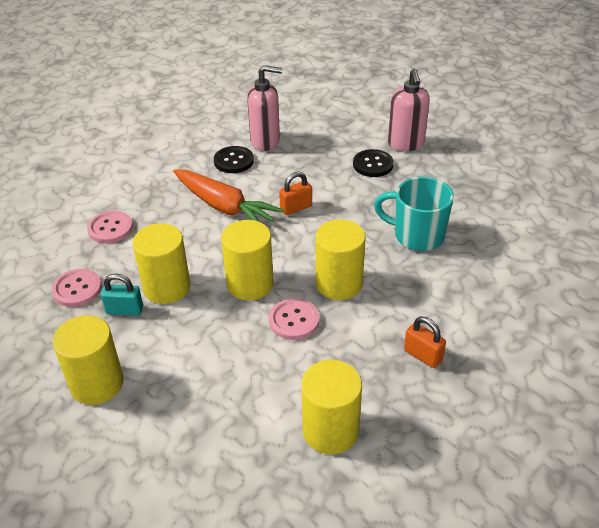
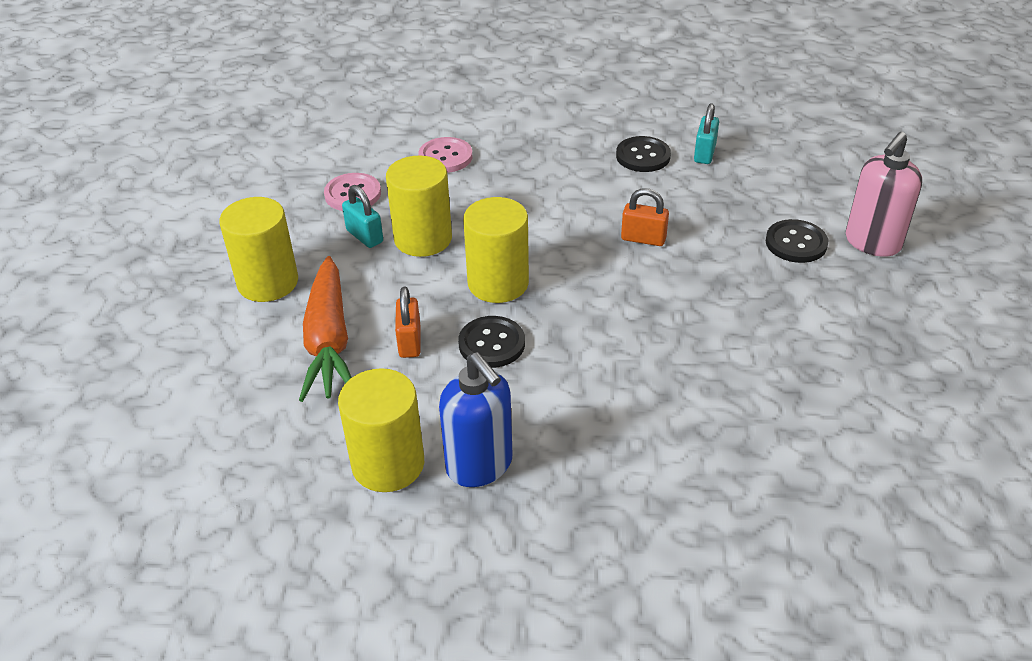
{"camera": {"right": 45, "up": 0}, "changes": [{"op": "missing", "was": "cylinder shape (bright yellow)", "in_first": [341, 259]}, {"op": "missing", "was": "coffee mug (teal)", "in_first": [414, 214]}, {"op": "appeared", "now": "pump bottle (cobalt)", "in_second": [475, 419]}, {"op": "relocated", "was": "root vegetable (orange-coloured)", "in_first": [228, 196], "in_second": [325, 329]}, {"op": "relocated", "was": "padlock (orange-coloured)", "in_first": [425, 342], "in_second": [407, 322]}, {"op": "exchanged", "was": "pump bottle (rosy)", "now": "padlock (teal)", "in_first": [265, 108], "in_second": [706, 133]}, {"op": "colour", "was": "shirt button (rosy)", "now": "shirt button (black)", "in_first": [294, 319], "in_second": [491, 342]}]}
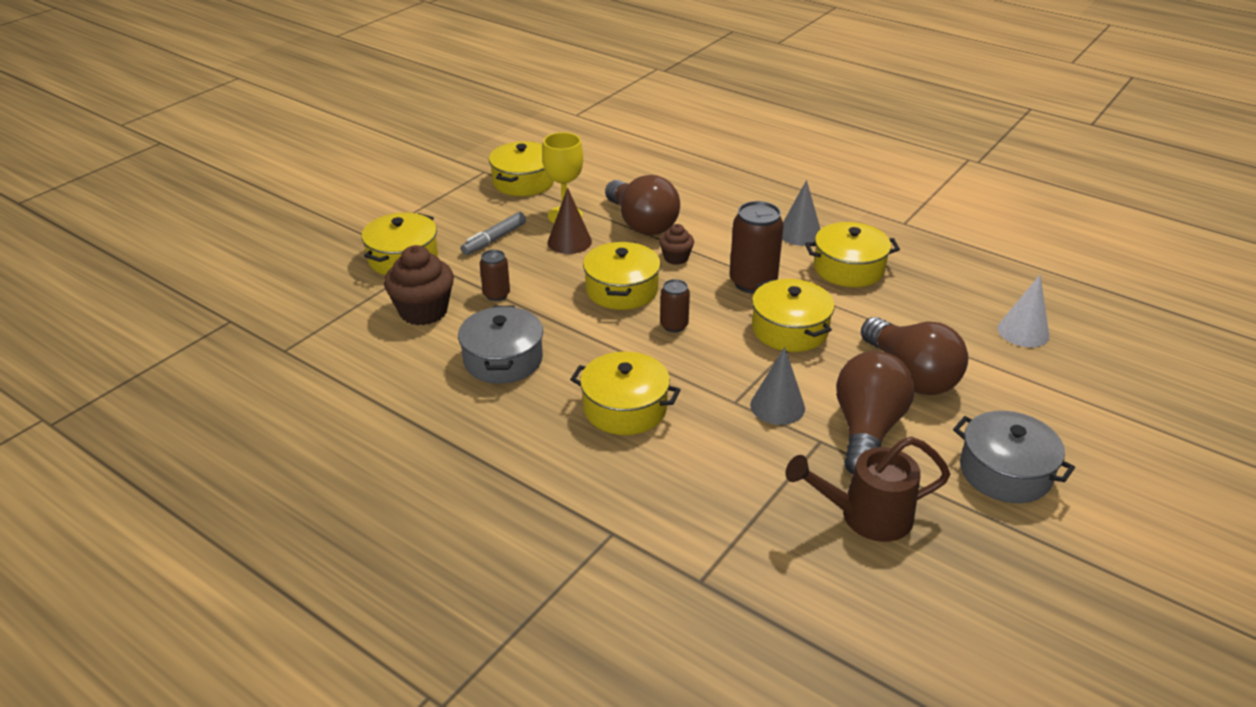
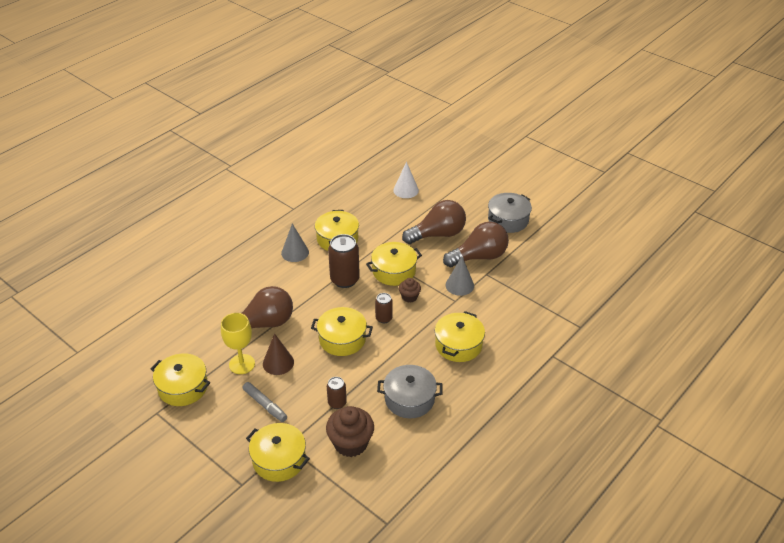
{"camera": {"right": -85, "up": 5}, "changes": [{"op": "missing", "was": "sprinkling can (brown)", "in_first": [868, 489]}, {"op": "relocated", "was": "cupcake (brown)", "in_first": [676, 244], "in_second": [410, 290]}, {"op": "spun", "was": "bulb (brown)", "in_first": [875, 413], "in_second": [476, 244], "clockwise": 135}]}
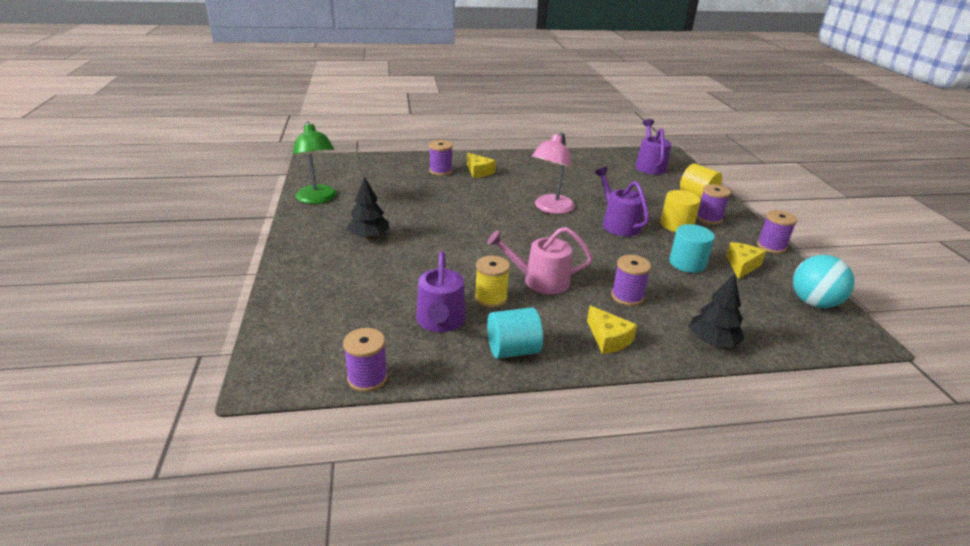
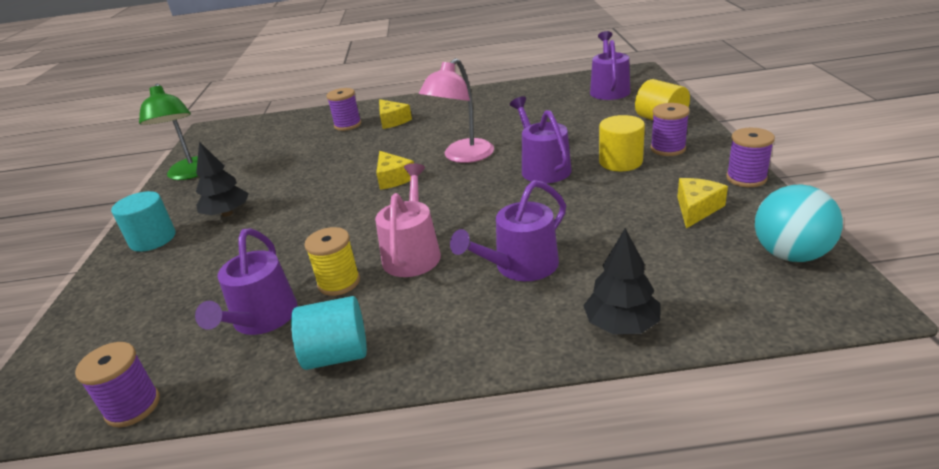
{"camera": {"right": 10, "up": 0}, "changes": [{"op": "relocated", "was": "piece of cheese (bright yellow)", "in_first": [612, 329], "in_second": [395, 170]}, {"op": "relocated", "was": "cylinder shape (teal)", "in_first": [692, 248], "in_second": [143, 221]}, {"op": "exchanged", "was": "bobbin (royal purple)", "now": "sprinkling can (royal purple)", "in_first": [631, 280], "in_second": [508, 230]}, {"op": "spun", "was": "sprinkling can (rosy)", "in_first": [540, 260], "in_second": [408, 220], "clockwise": 90}]}
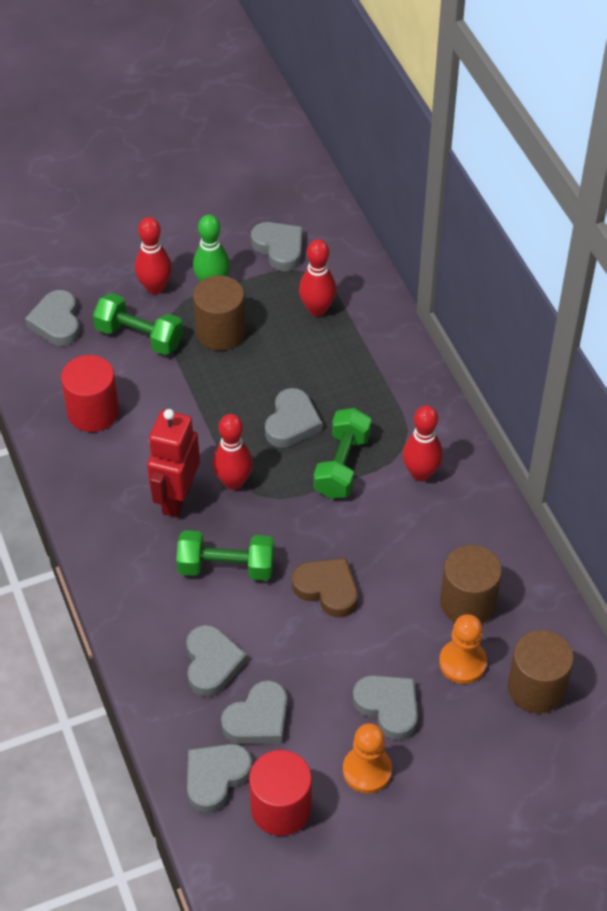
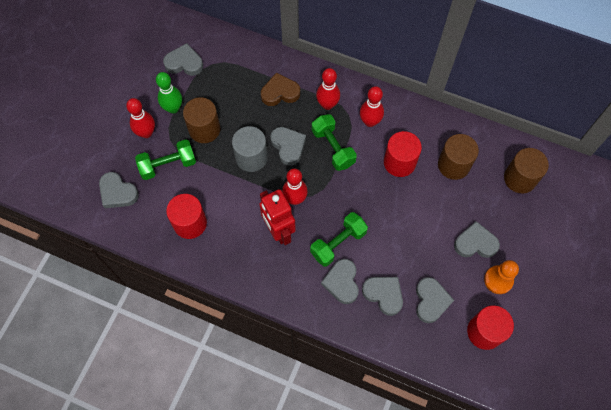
{"camera": {"right": -45, "up": 15}, "changes": [{"op": "missing", "was": "chess pawn (orange-coloured)", "in_first": [463, 649]}, {"op": "appeared", "now": "cylinder shape (gray)", "in_second": [250, 149]}, {"op": "appeared", "now": "cylinder shape (scarlet)", "in_second": [403, 154]}, {"op": "relocated", "was": "heart (gray)", "in_first": [219, 778], "in_second": [340, 281]}, {"op": "relocated", "was": "heart (brown)", "in_first": [325, 587], "in_second": [280, 89]}, {"op": "relocated", "was": "bowling pin (scarlet)", "in_first": [318, 277], "in_second": [328, 89]}]}
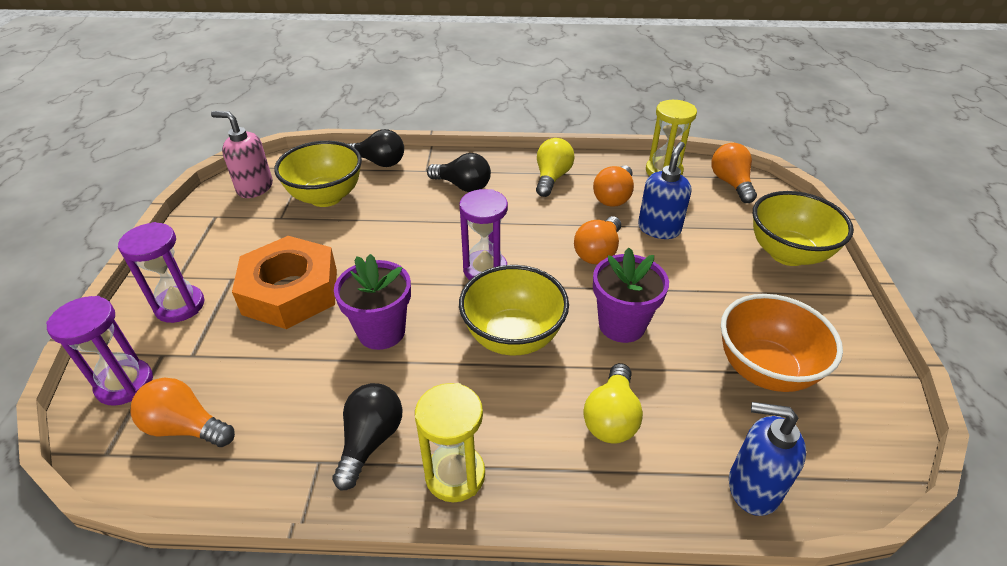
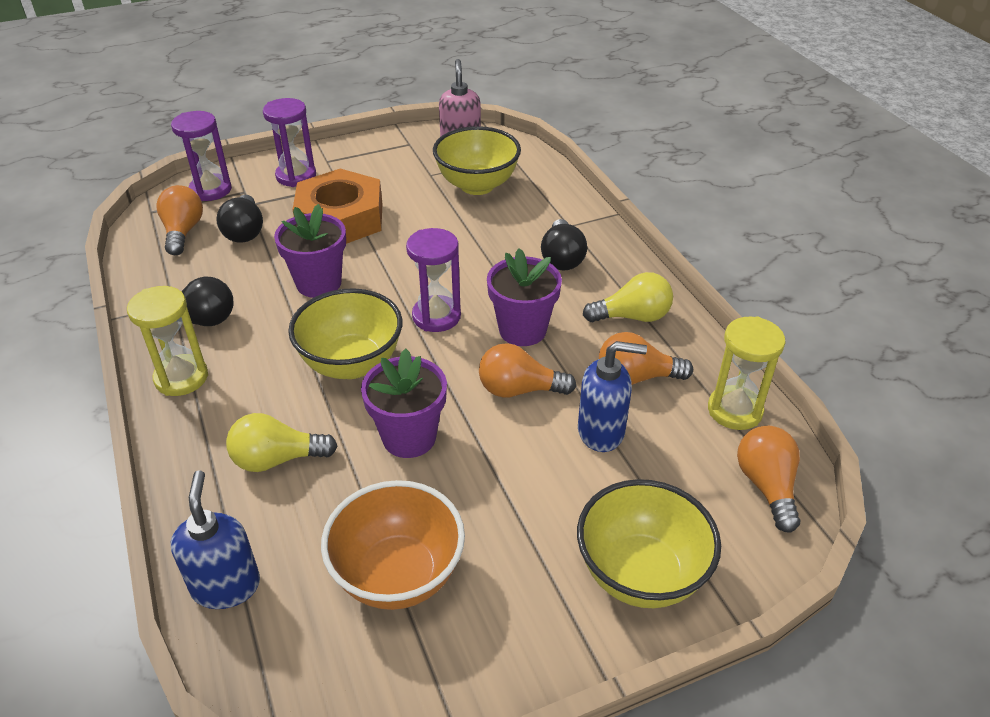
{"camera": {"right": 65, "up": 0}, "changes": [{"op": "appeared", "now": "flower pot (royal purple)", "in_second": [524, 297]}, {"op": "relocated", "was": "bulb (black)", "in_first": [376, 148], "in_second": [239, 219]}, {"op": "spun", "was": "bulb (orange-coloured)", "in_first": [734, 173], "in_second": [769, 479], "clockwise": -60}]}
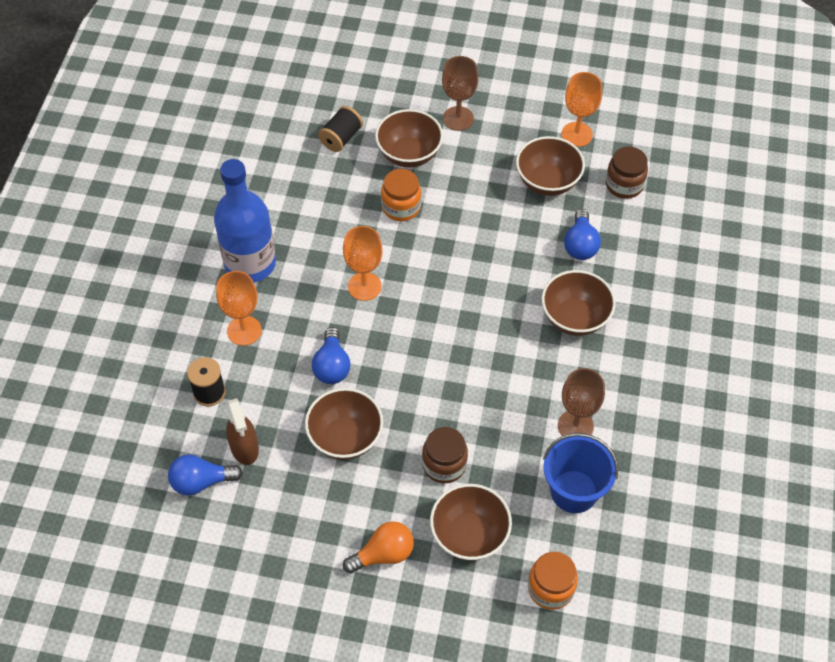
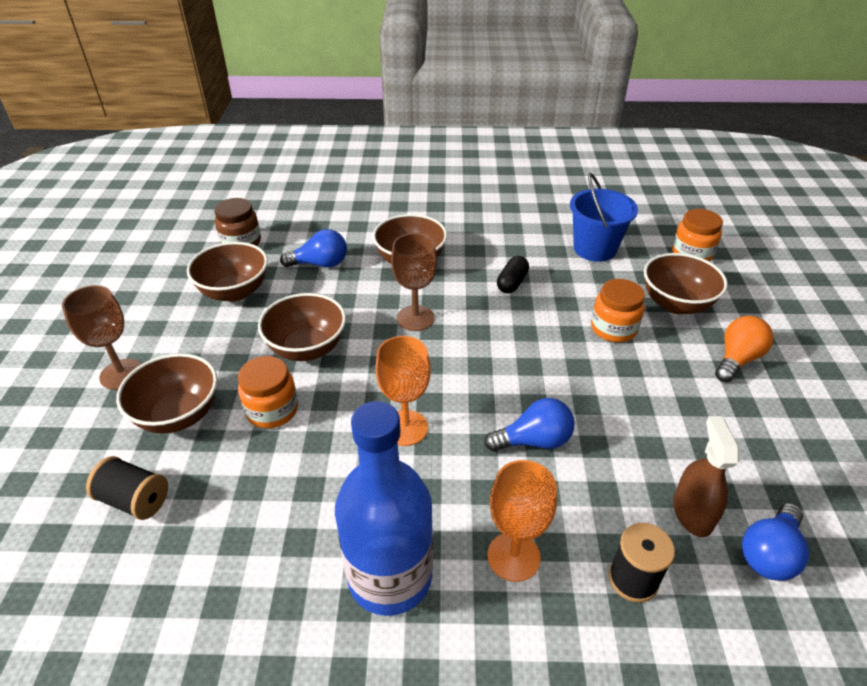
{"camera": {"right": -100, "up": -15}, "changes": [{"op": "missing", "was": "chalice (orange-coloured)", "in_first": [581, 109]}, {"op": "appeared", "now": "capsule (black)", "in_second": [513, 274]}, {"op": "relocated", "was": "deep dish (brown)", "in_first": [344, 424], "in_second": [302, 327]}, {"op": "relocated", "was": "chalice (brown)", "in_first": [581, 402], "in_second": [414, 282]}, {"op": "colour", "was": "preserve jar (brown)", "now": "preserve jar (orange-coloured)", "in_first": [445, 455], "in_second": [618, 310]}, {"op": "spun", "was": "bulb (cobalt)", "in_first": [205, 474], "in_second": [775, 542], "clockwise": 60}, {"op": "spun", "was": "spray bottle (brown)", "in_first": [242, 431], "in_second": [706, 476], "clockwise": -60}, {"op": "spun", "was": "bulb (orange-coloured)", "in_first": [378, 547], "in_second": [744, 349], "clockwise": 75}]}
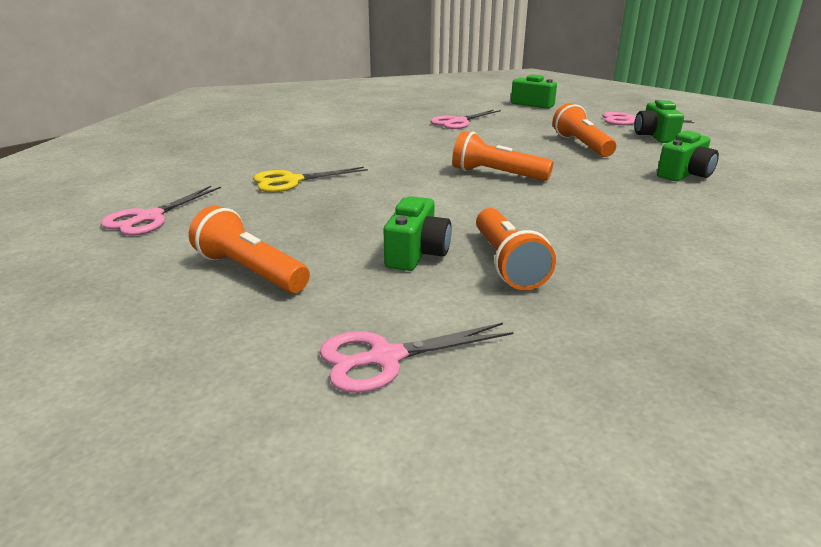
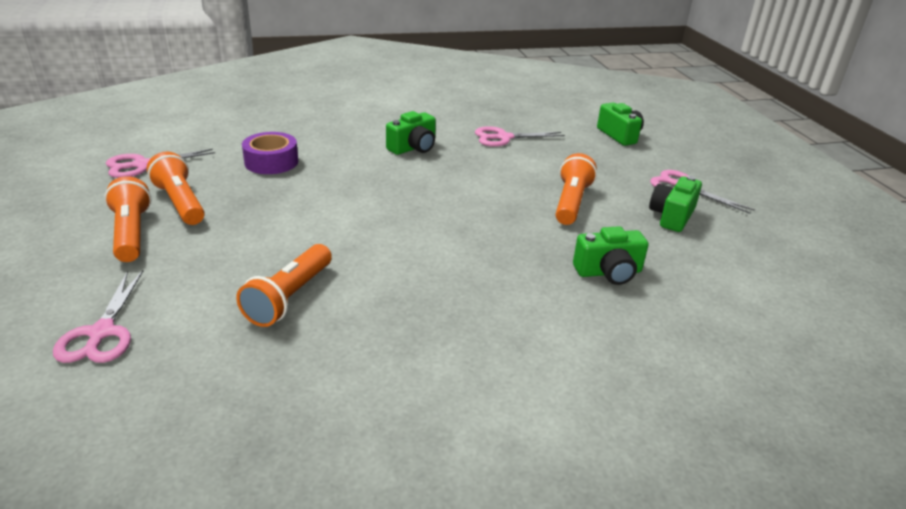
{"camera": {"right": 30, "up": 5}, "changes": [{"op": "relocated", "was": "photo camera (emerald)", "in_first": [418, 233], "in_second": [411, 133]}, {"op": "relocated", "was": "torch (orange-coloured)", "in_first": [502, 156], "in_second": [176, 188]}, {"op": "exchanged", "was": "pair of scissors (bright yellow)", "now": "sticky tape (royal purple)", "in_first": [310, 179], "in_second": [270, 153]}, {"op": "spun", "was": "pair of scissors (rosy)", "in_first": [417, 358], "in_second": [98, 316], "clockwise": -105}]}
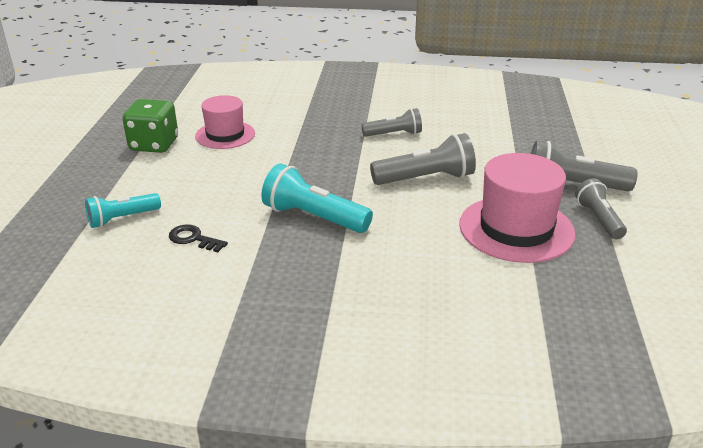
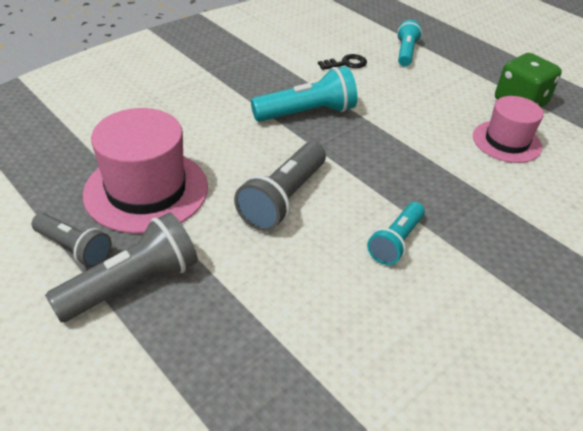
{"camera": {"right": 130, "up": 10}, "changes": [{"op": "colour", "was": "torch (gray)", "now": "torch (teal)", "in_first": [391, 122], "in_second": [396, 233]}]}
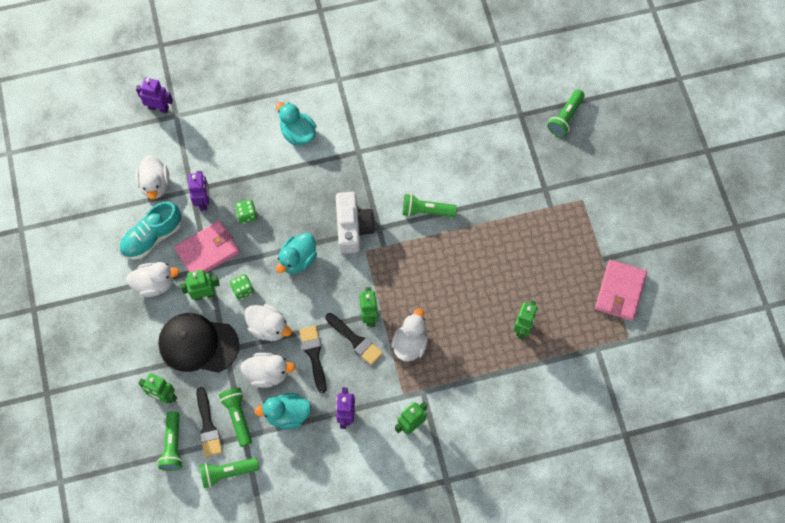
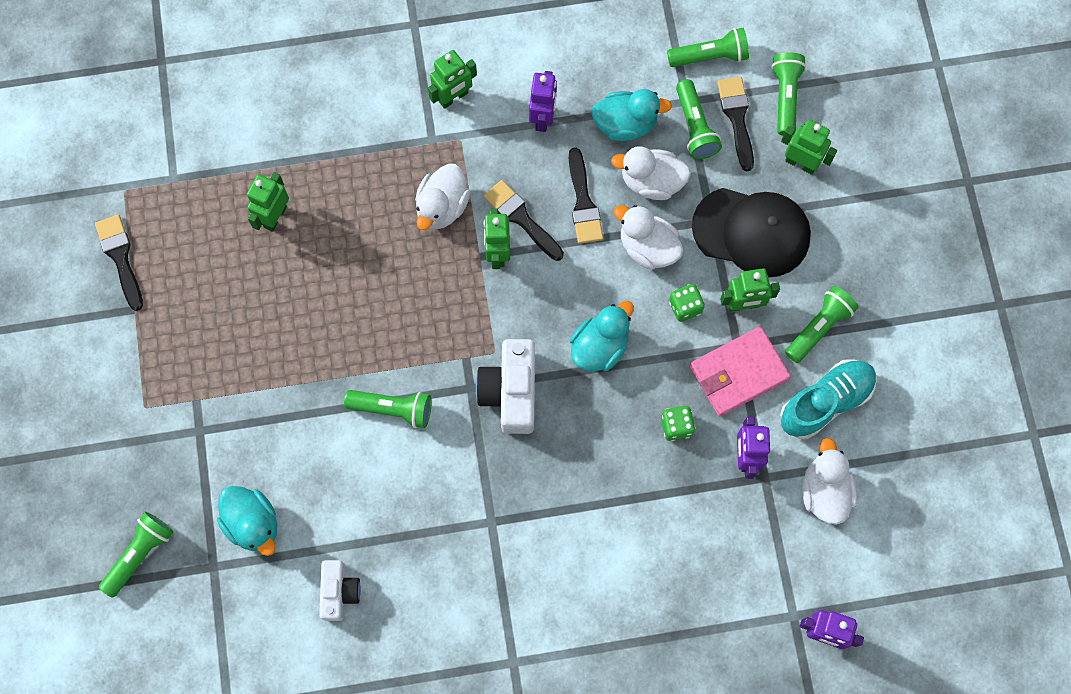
{"camera": {"right": -175, "up": 5}, "changes": [{"op": "appeared", "now": "photo camera (pure white)", "in_second": [340, 590]}, {"op": "relocated", "was": "duck (teal)", "in_first": [296, 123], "in_second": [247, 521]}, {"op": "exchanged", "was": "duck (pure white)", "now": "torch (emerald)", "in_first": [152, 279], "in_second": [821, 324]}, {"op": "exchanged", "was": "billfold (rosy)", "now": "brush (black)", "in_first": [621, 290], "in_second": [119, 263]}]}
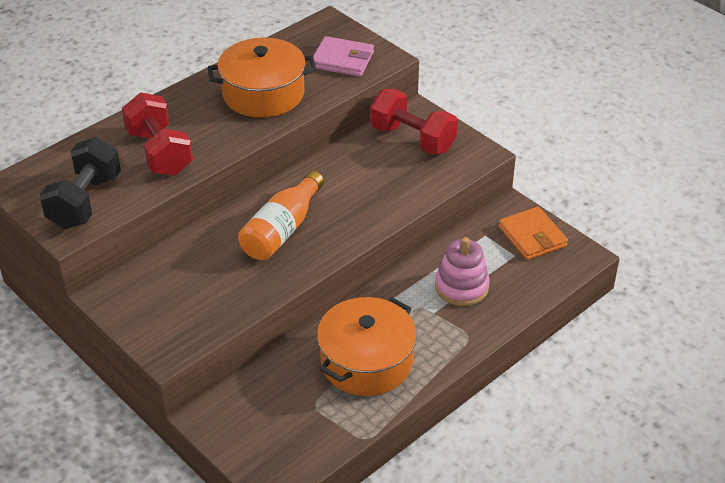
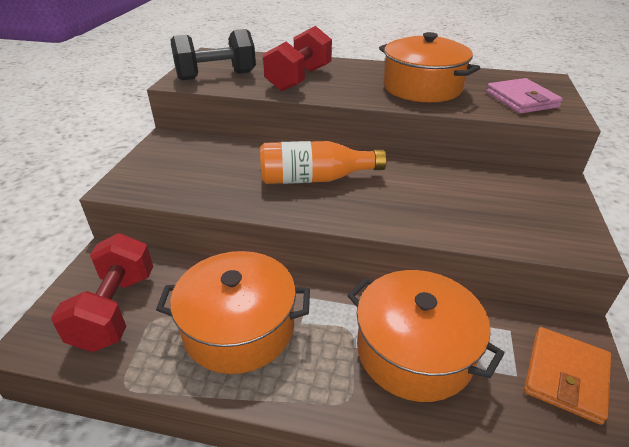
{"camera": {"right": 55, "up": -5}, "changes": [{"op": "relocated", "was": "free weight (scarlet)", "in_first": [414, 122], "in_second": [102, 292]}, {"op": "exchanged", "was": "stacking toy (rosy)", "now": "stockpot (orange-coloured)", "in_first": [462, 271], "in_second": [426, 336]}]}
